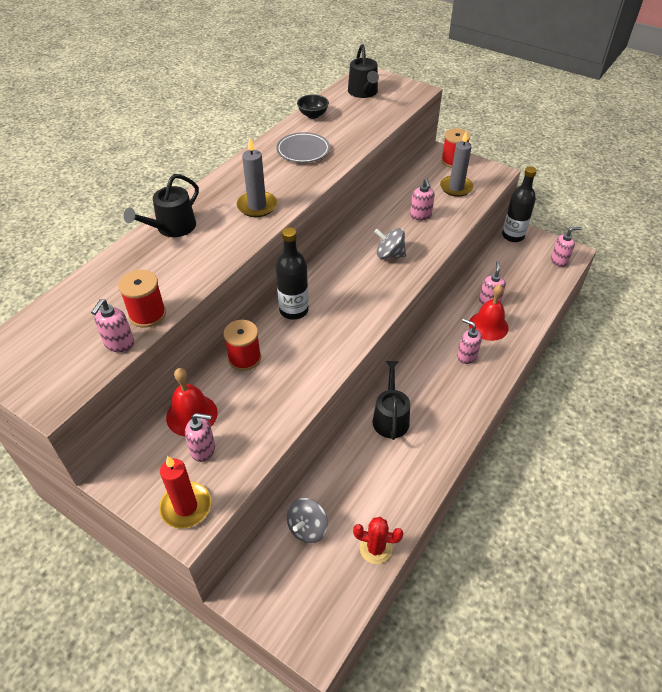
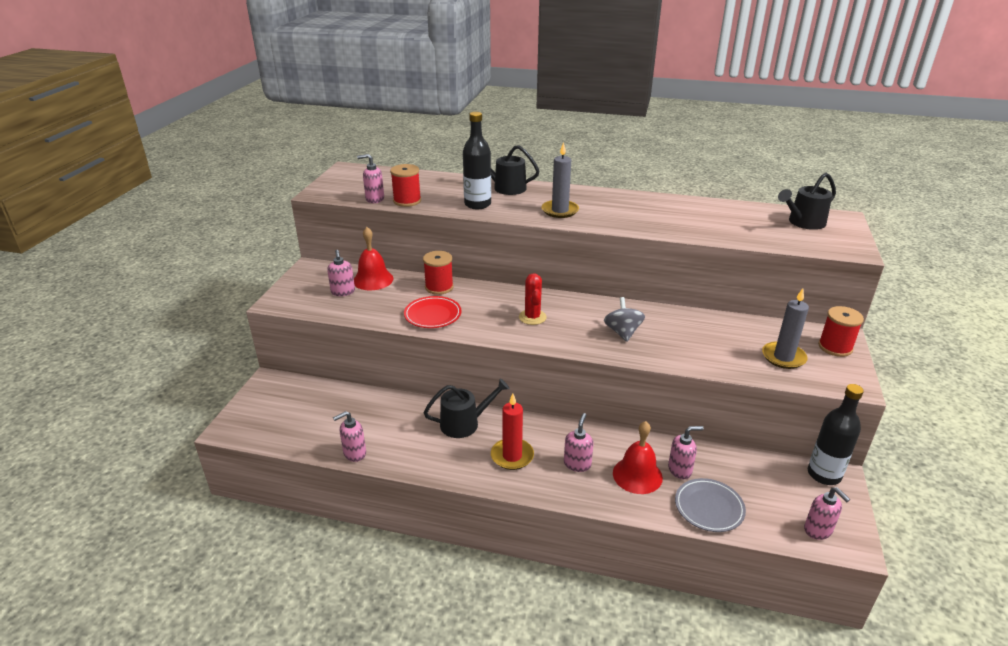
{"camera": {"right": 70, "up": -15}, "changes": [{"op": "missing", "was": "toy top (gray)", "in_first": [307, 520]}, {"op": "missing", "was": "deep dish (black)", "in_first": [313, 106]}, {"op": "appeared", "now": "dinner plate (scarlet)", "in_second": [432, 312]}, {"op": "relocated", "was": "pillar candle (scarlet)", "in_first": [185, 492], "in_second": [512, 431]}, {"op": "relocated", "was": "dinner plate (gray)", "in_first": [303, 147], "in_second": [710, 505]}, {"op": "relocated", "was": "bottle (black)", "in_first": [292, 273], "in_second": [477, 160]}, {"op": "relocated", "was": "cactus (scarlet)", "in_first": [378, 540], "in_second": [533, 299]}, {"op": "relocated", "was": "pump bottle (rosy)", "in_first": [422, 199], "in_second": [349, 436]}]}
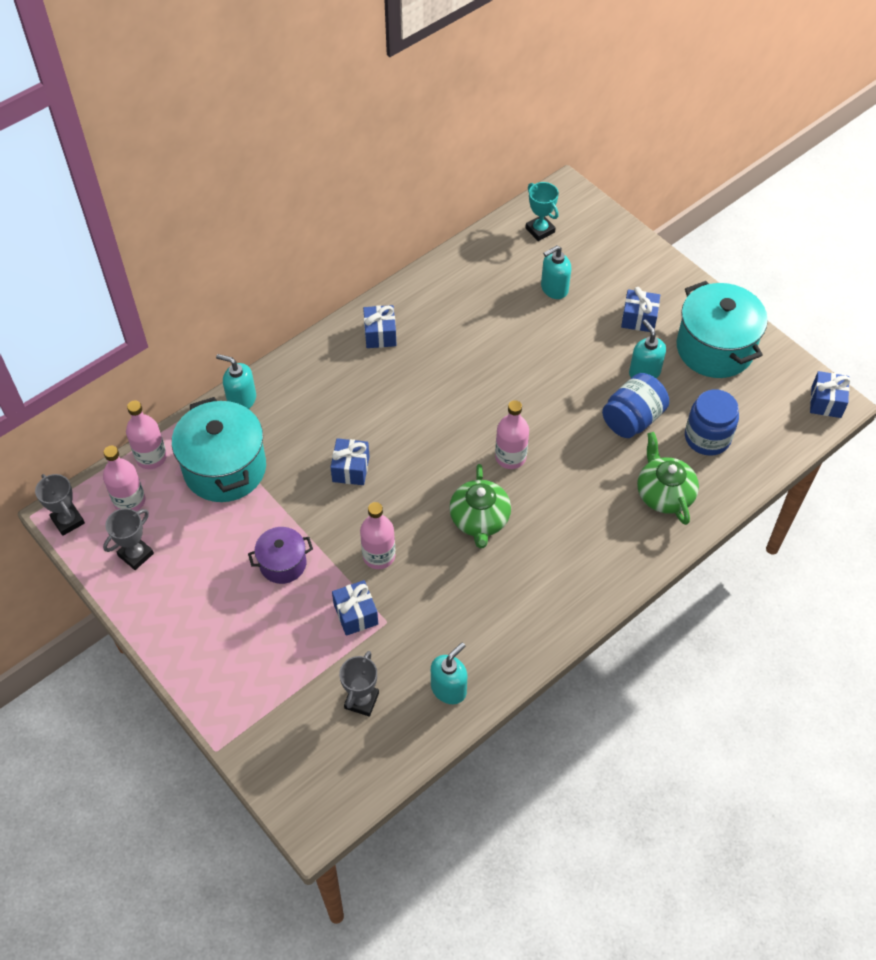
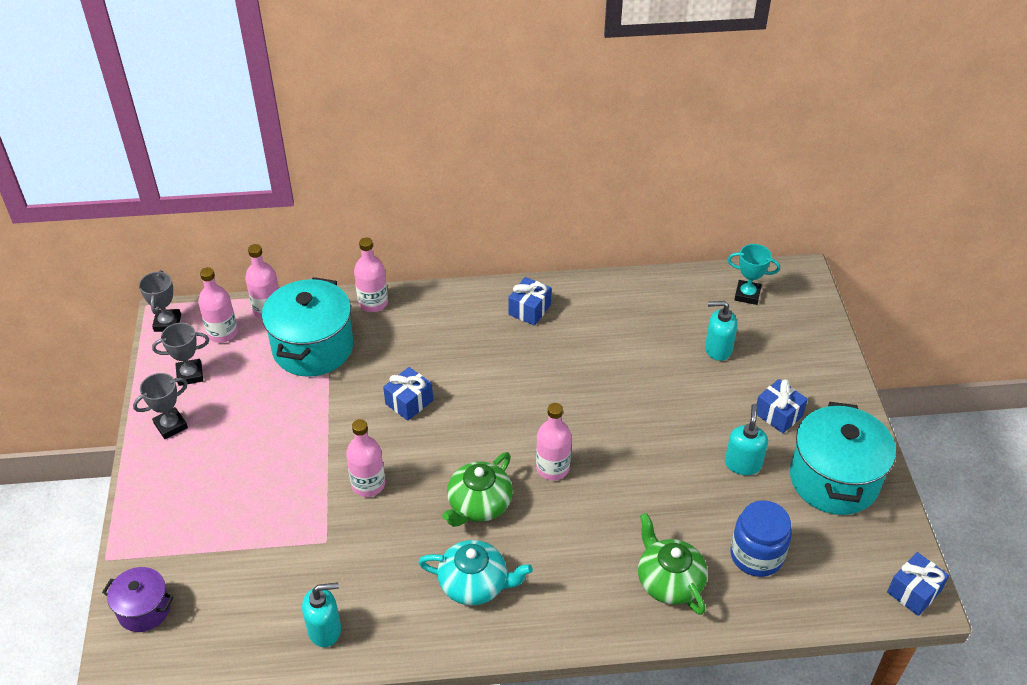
{"camera": {"right": 35, "up": -10}, "changes": [{"op": "missing", "was": "gift (cobalt)", "in_first": [355, 608]}, {"op": "missing", "was": "preserve jar (cobalt)", "in_first": [635, 405]}, {"op": "appeared", "now": "tea pot (teal)", "in_second": [475, 573]}, {"op": "relocated", "was": "stockpot (royal purple)", "in_first": [280, 555], "in_second": [138, 599]}, {"op": "relocated", "was": "prize cup (gray)", "in_first": [359, 684], "in_second": [160, 406]}, {"op": "exchanged", "was": "pump bottle (teal)", "now": "bottle (rosy)", "in_first": [236, 381], "in_second": [371, 275]}, {"op": "spun", "was": "prize cup (teal)", "in_first": [542, 211], "in_second": [754, 274], "clockwise": -75}, {"op": "spun", "was": "tea pot (emerald)", "in_first": [668, 478], "in_second": [673, 564], "clockwise": -45}]}
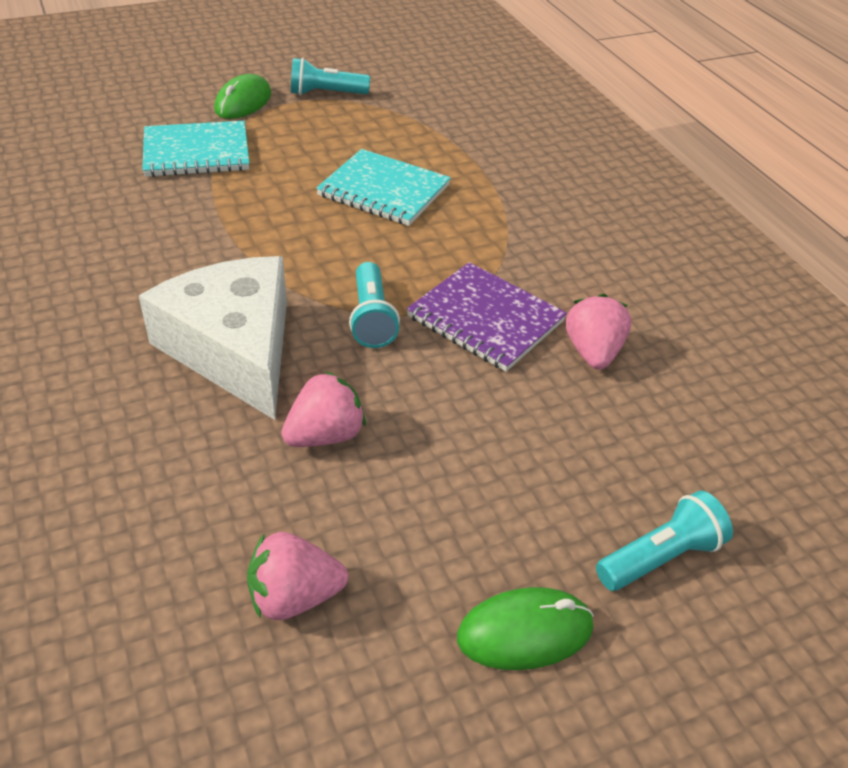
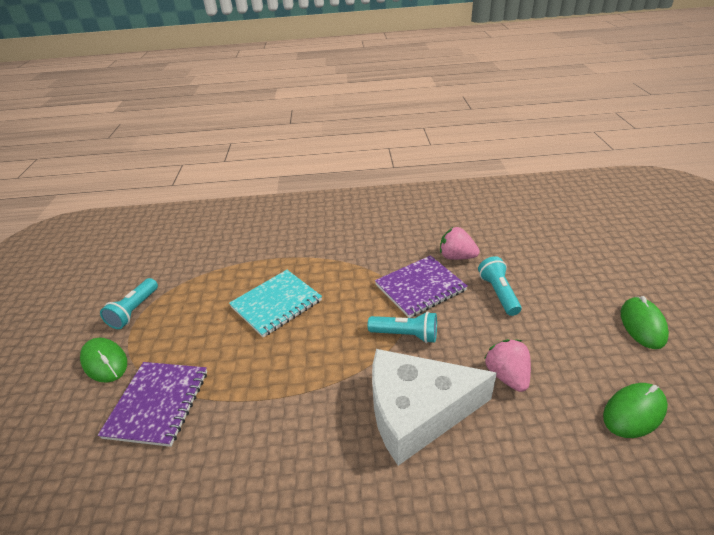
{"camera": {"right": -65, "up": -5}, "changes": [{"op": "relocated", "was": "torch (teal)", "in_first": [664, 541], "in_second": [500, 286]}, {"op": "exchanged", "was": "toy strawberry (rosy)", "now": "PC mouse (emerald)", "in_first": [297, 576], "in_second": [635, 410]}, {"op": "colour", "was": "exercise book (teal)", "now": "exercise book (royal purple)", "in_first": [196, 149], "in_second": [152, 404]}]}
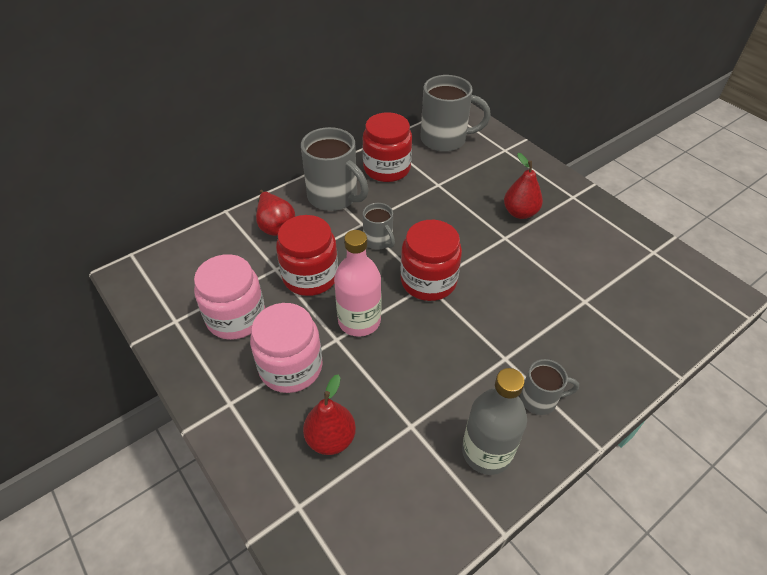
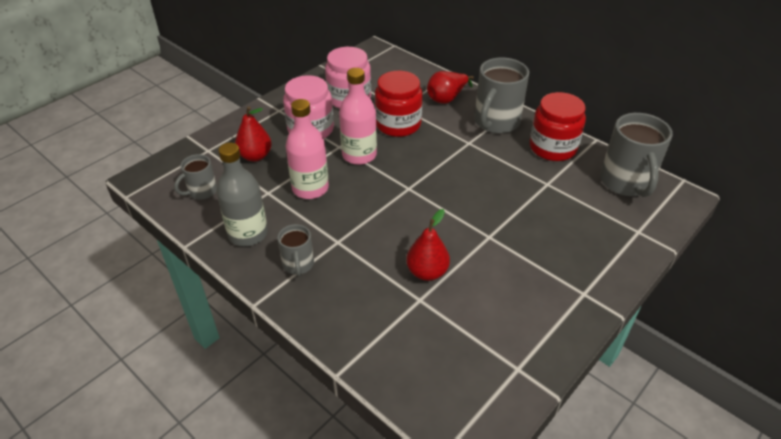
{"camera": {"right": 80, "up": -5}, "changes": [{"op": "missing", "was": "preserve jar (scarlet)", "in_first": [431, 260]}, {"op": "appeared", "now": "bottle (rosy)", "in_second": [307, 149]}, {"op": "relocated", "was": "coffee mug (gray)", "in_first": [379, 226], "in_second": [195, 177]}, {"op": "relocated", "was": "pear (scarlet)", "in_first": [523, 186], "in_second": [428, 245]}]}
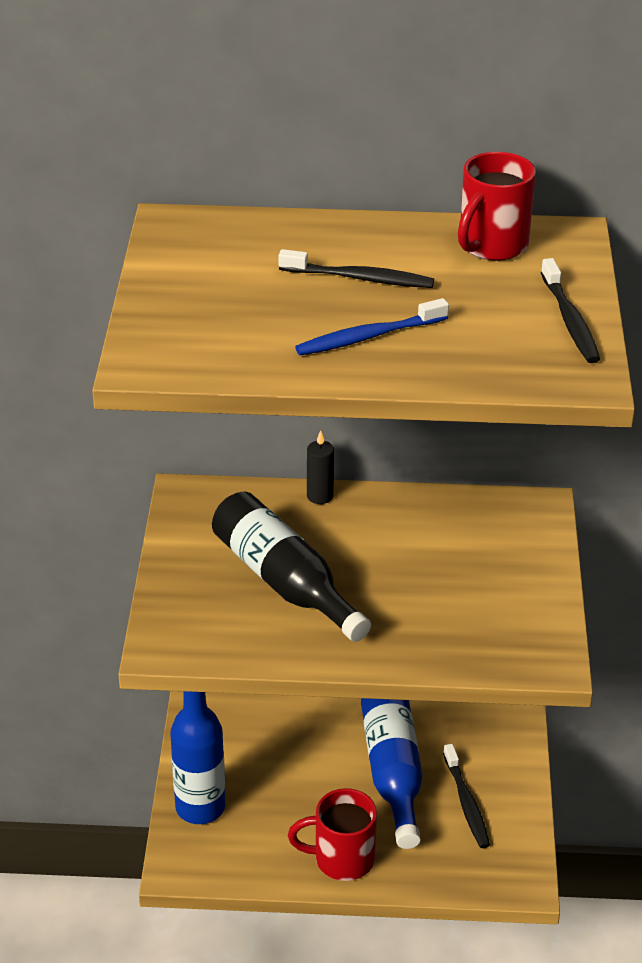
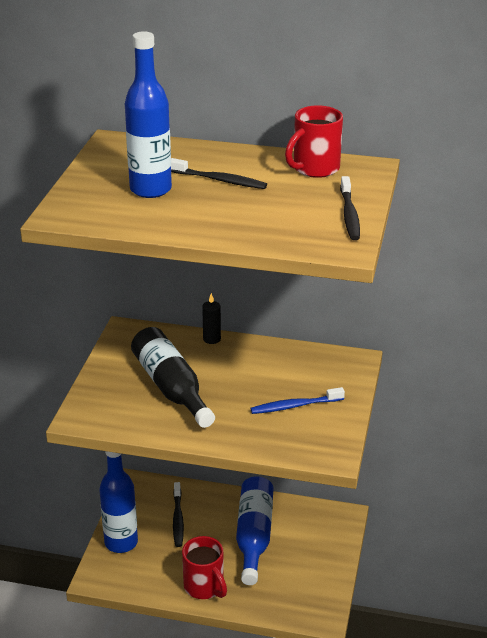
{"camera": {"right": 10, "up": -5}, "changes": [{"op": "appeared", "now": "bottle (cobalt)", "in_second": [148, 114]}, {"op": "relocated", "was": "tooth brush (cobalt)", "in_first": [372, 327], "in_second": [297, 400]}, {"op": "relocated", "was": "tooth brush (black)", "in_first": [466, 796], "in_second": [178, 514]}, {"op": "spun", "was": "coffee mug (scarlet)", "in_first": [332, 834], "in_second": [204, 567], "clockwise": -135}]}
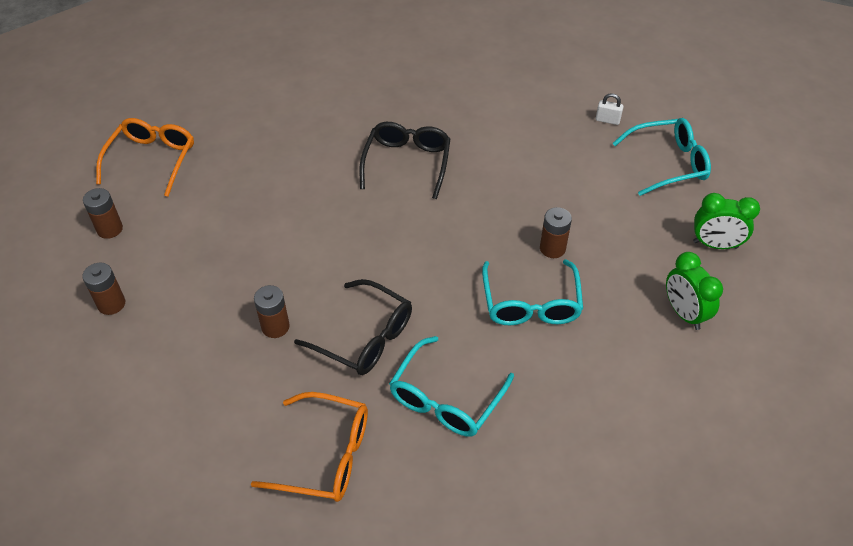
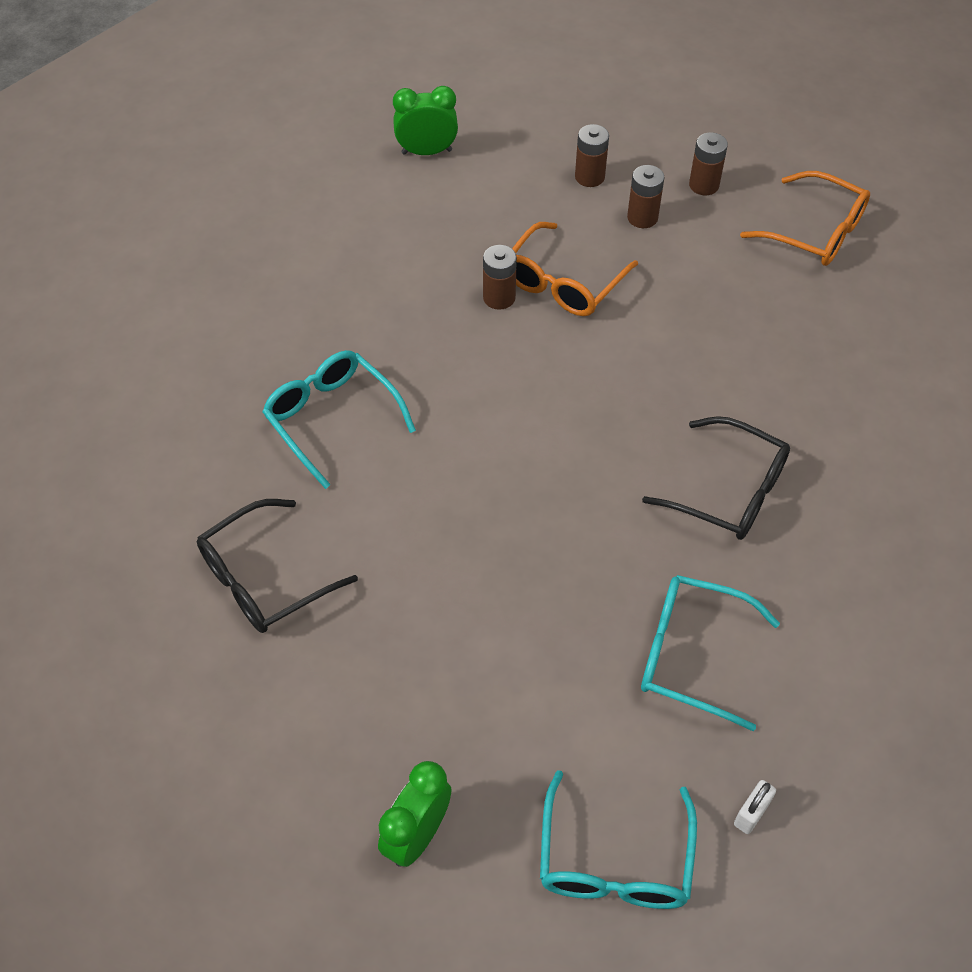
{"camera": {"right": 110, "up": 5}, "changes": [{"op": "relocated", "was": "eyeglasses (orange-coloured)", "in_first": [309, 447], "in_second": [575, 269]}, {"op": "relocated", "was": "eyeglasses (black)", "in_first": [353, 327], "in_second": [277, 566]}, {"op": "relocated", "was": "eyeglasses (teal)", "in_first": [532, 292], "in_second": [710, 653]}, {"op": "relocated", "was": "AA battery (brown)", "in_first": [556, 232], "in_second": [646, 196]}, {"op": "relocated", "was": "alarm clock (emerald)", "in_first": [694, 291], "in_second": [425, 120]}]}
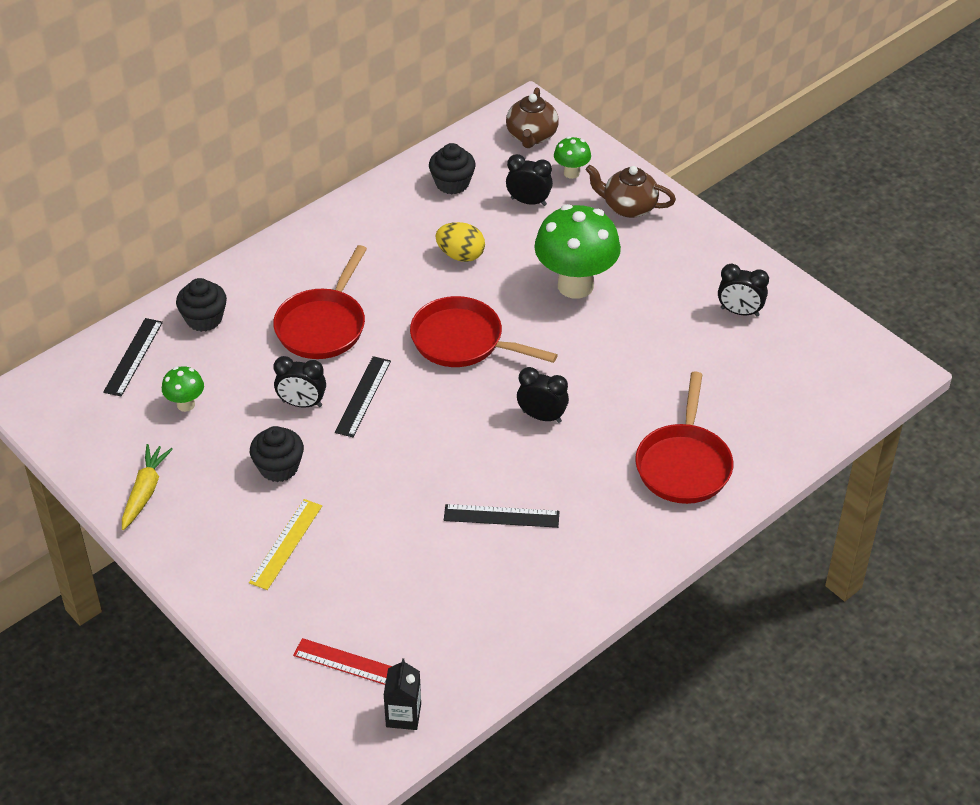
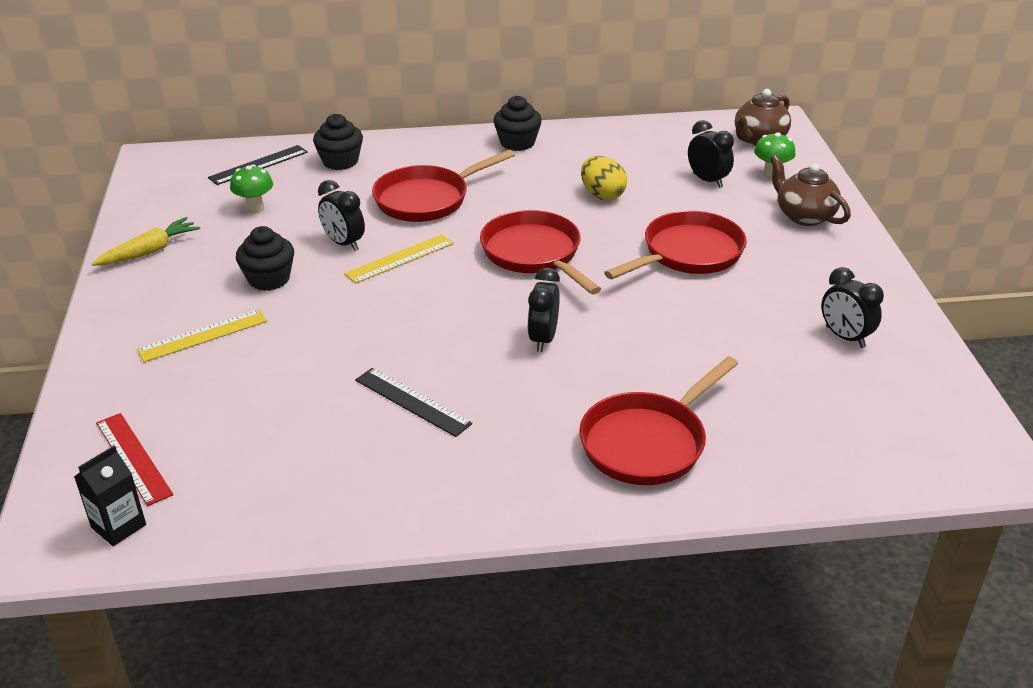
{"camera": {"right": 35, "up": -10}, "changes": [{"op": "relocated", "was": "cupcake (black)", "in_first": [452, 168], "in_second": [517, 123]}, {"op": "exchanged", "was": "fungus (emerald)", "now": "skillet (scarlet)", "in_first": [577, 251], "in_second": [675, 245]}, {"op": "colour", "was": "straightedge (black)", "now": "straightedge (bright yellow)", "in_first": [363, 396], "in_second": [399, 259]}, {"op": "spun", "was": "alarm clock (black)", "in_first": [543, 395], "in_second": [543, 309], "clockwise": -135}]}
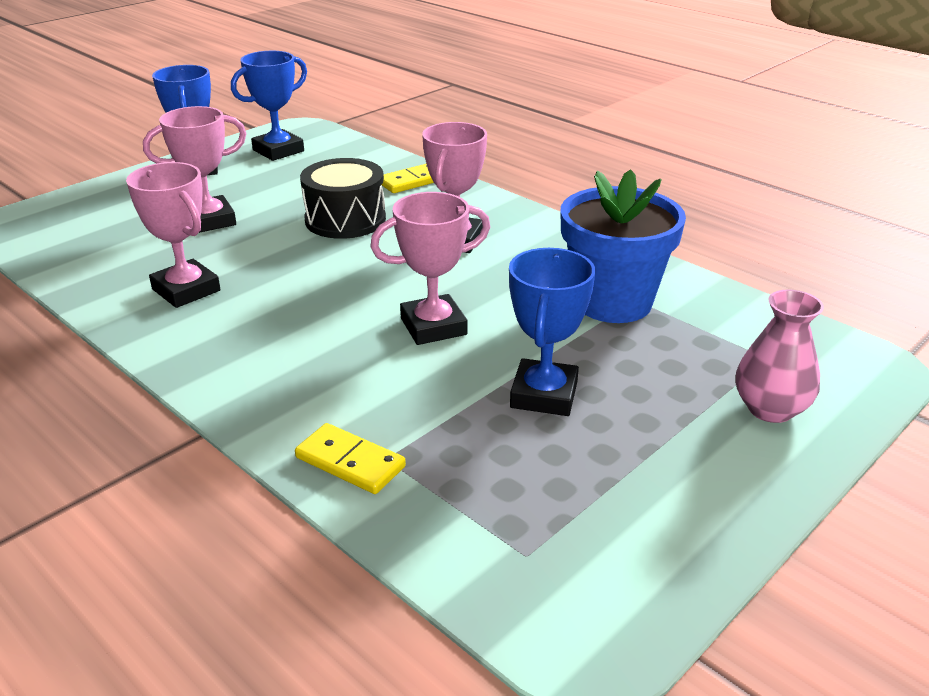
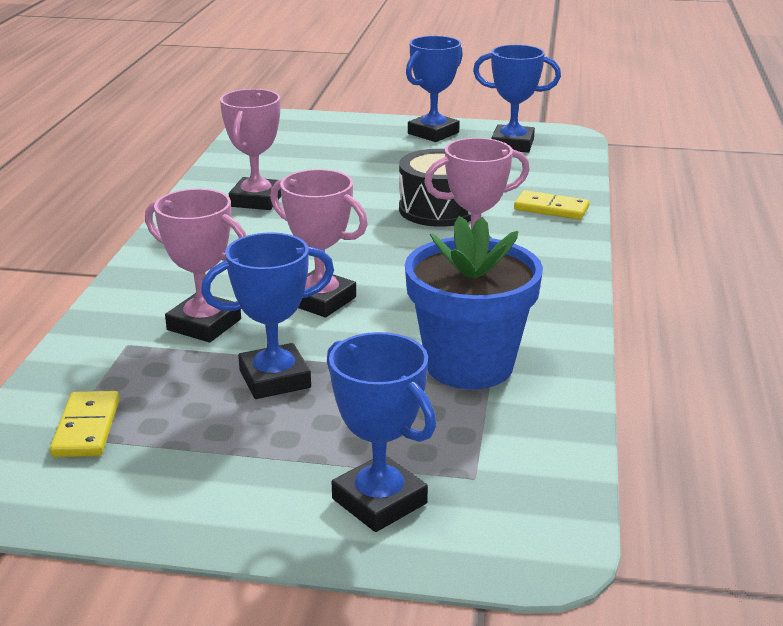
{"camera": {"right": 55, "up": -5}, "changes": [{"op": "relocated", "was": "prize cup (rosy)", "in_first": [194, 169], "in_second": [195, 265]}, {"op": "relocated", "was": "domino piece (bright yellow)", "in_first": [350, 458], "in_second": [84, 424]}, {"op": "exchanged", "was": "tall vase (rosy)", "now": "prize cup (cobalt)", "in_first": [780, 356], "in_second": [381, 432]}]}
